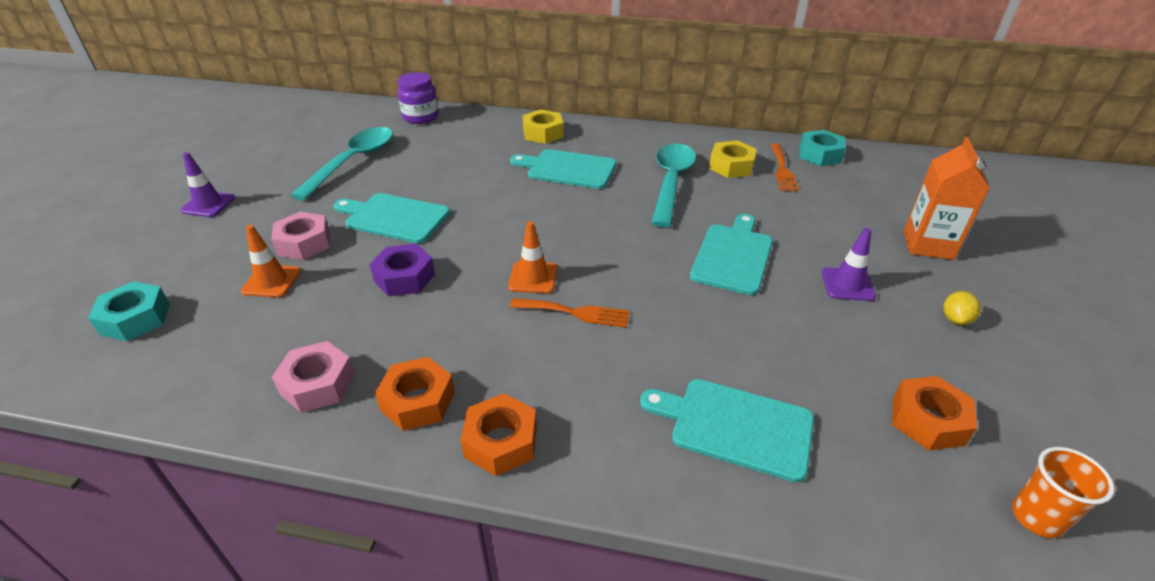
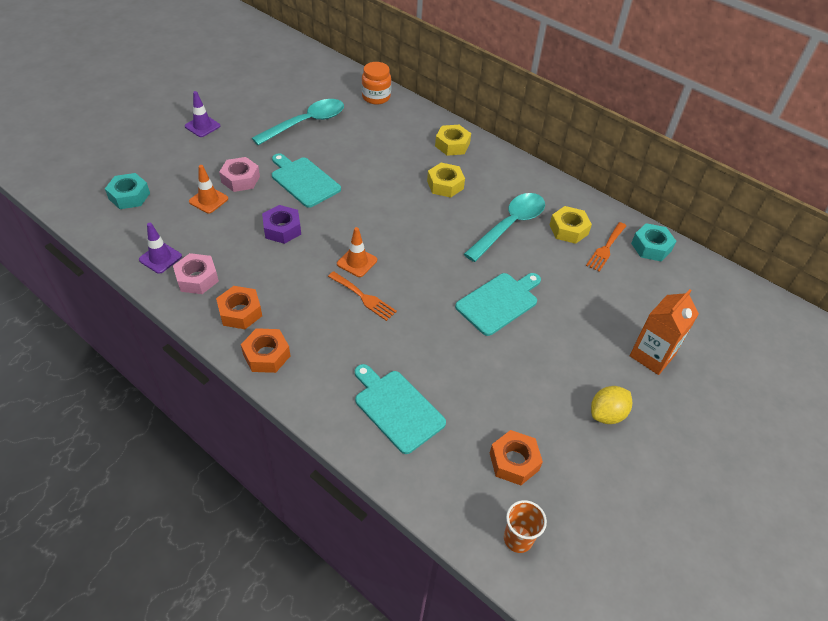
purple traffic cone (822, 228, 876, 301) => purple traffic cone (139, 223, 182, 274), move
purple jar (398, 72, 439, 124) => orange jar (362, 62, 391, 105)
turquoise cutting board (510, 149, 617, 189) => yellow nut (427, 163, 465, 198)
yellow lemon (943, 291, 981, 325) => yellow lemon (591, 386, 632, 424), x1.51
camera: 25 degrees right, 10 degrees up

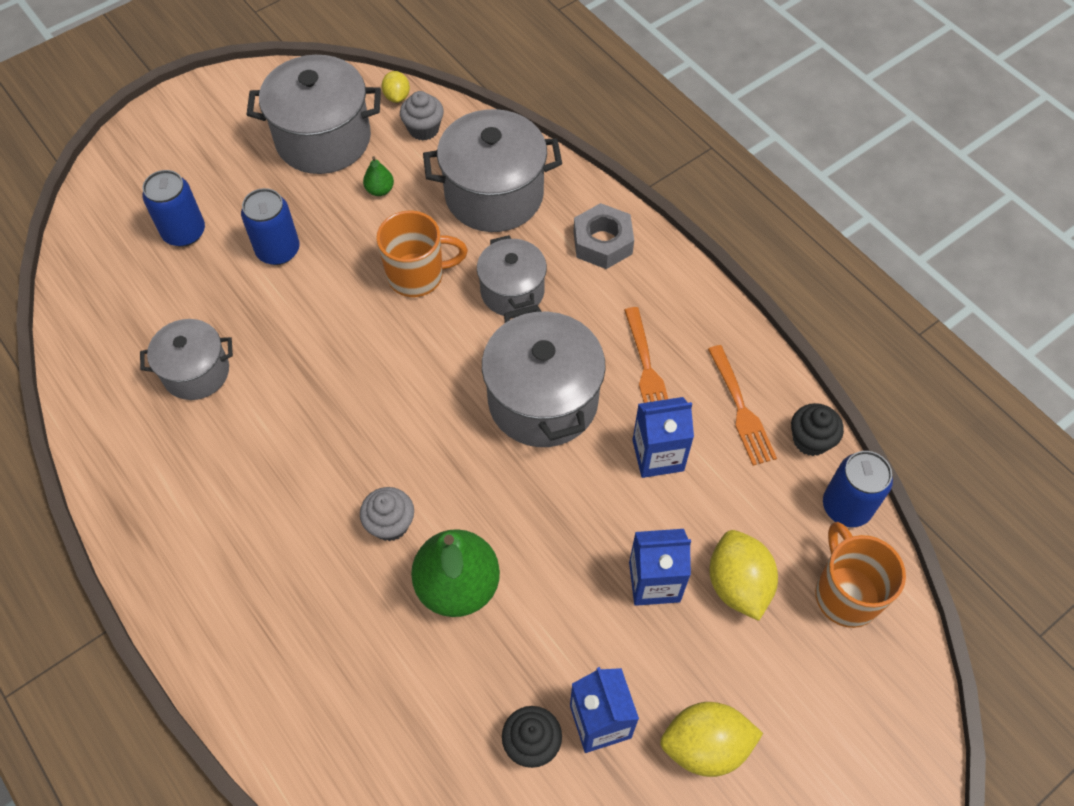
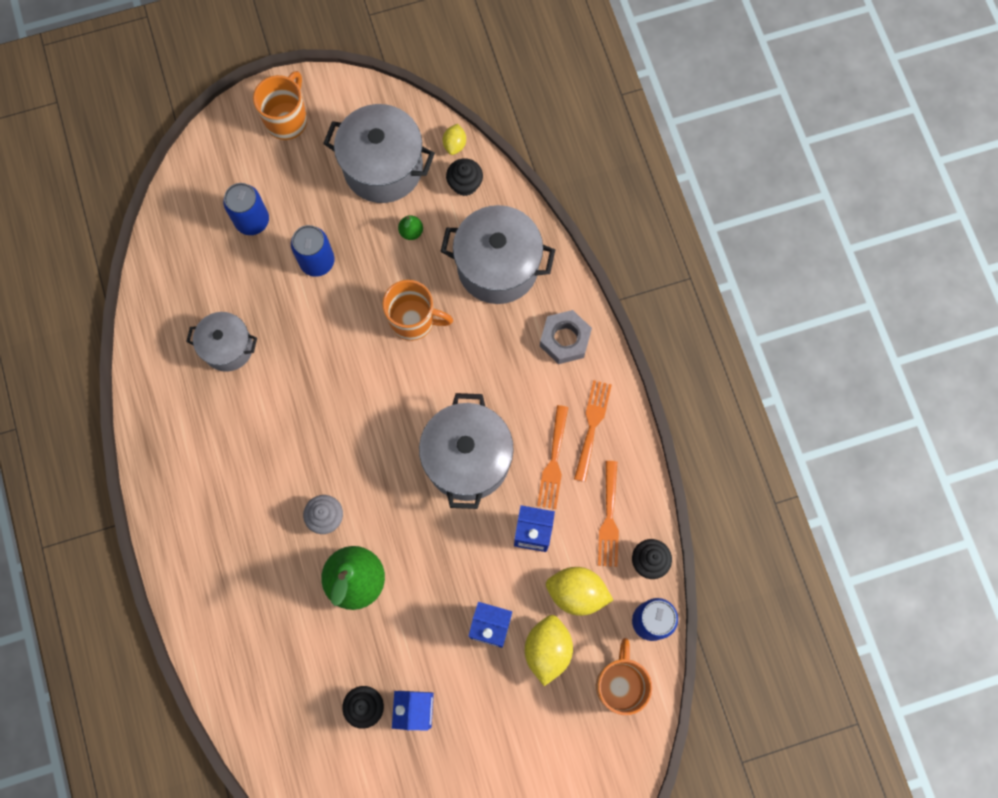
nothing => orange mug (253, 71, 307, 140)
grey cupcake (400, 91, 444, 141) => black cupcake (446, 158, 483, 196)
yellow lemon (660, 702, 763, 777) => yellow lemon (546, 567, 613, 616), move
nothing => orange fork (574, 380, 612, 482)
grey pot (477, 235, 547, 316) => nothing
camera: 20 degrees right, 15 degrees up

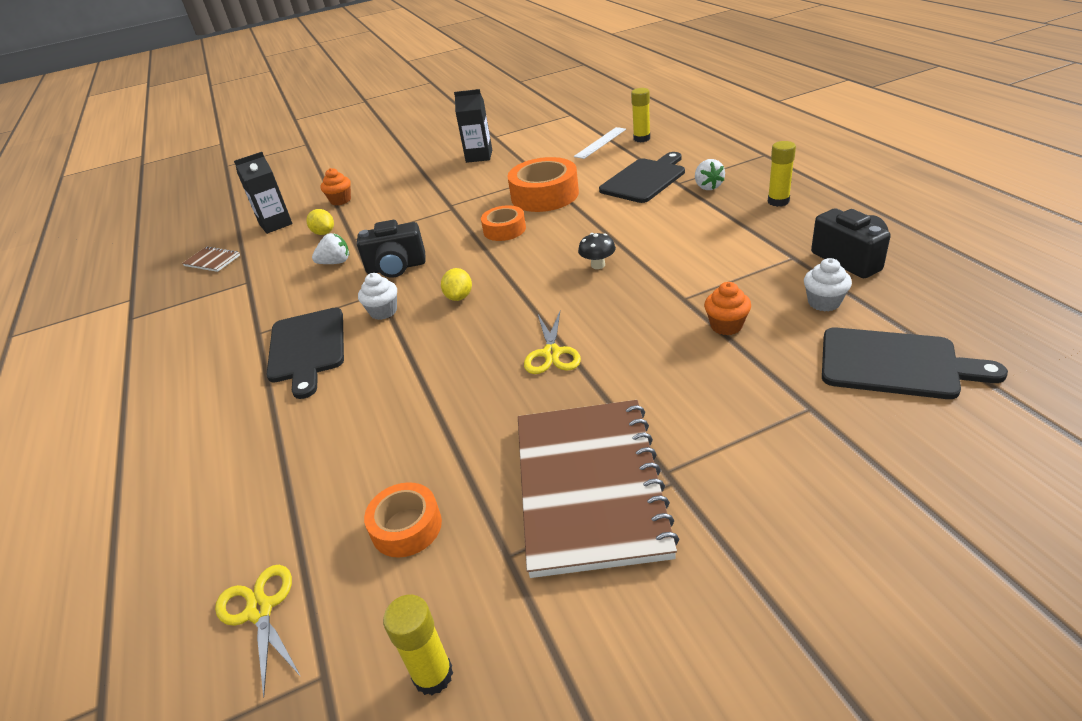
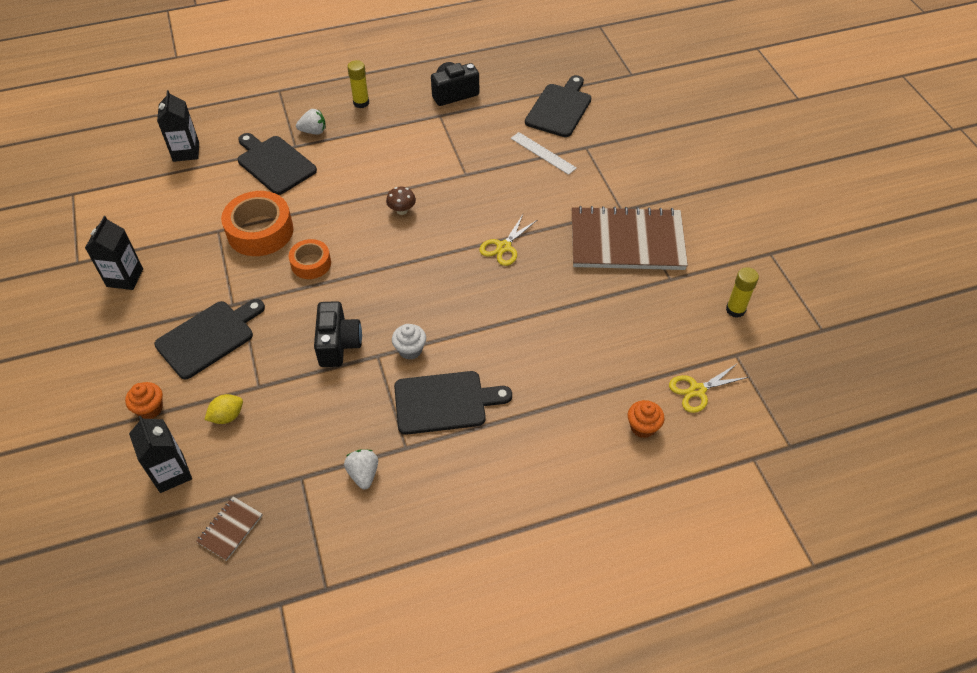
nothing => black cutting board (154, 299, 265, 379)
yellow glue stick (631, 88, 650, 142) => black carton (157, 90, 199, 162)
white strawberry (312, 233, 349, 264) => white strawberry (344, 449, 378, 489), move
black mushroom (578, 233, 616, 269) => brown mushroom (386, 187, 416, 215)
yellow scissors (524, 311, 581, 374) => yellow scissors (479, 215, 537, 266), 120 degrees clockwise
white ruler (574, 127, 626, 159) => white ruler (511, 132, 577, 175), move
orange cupcake (704, 282, 751, 335) => orange cupcake (628, 400, 665, 438), move
orange tape (364, 482, 442, 558) => nothing
yellow lemon (441, 268, 472, 301) => nothing
white cupcake (804, 258, 852, 312) => nothing
camera: 90 degrees left, 15 degrees up

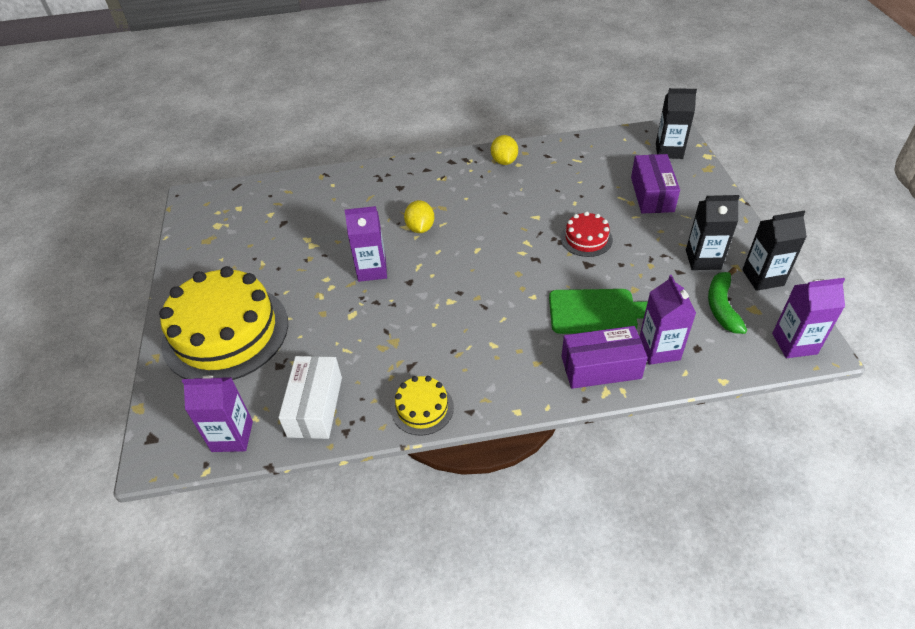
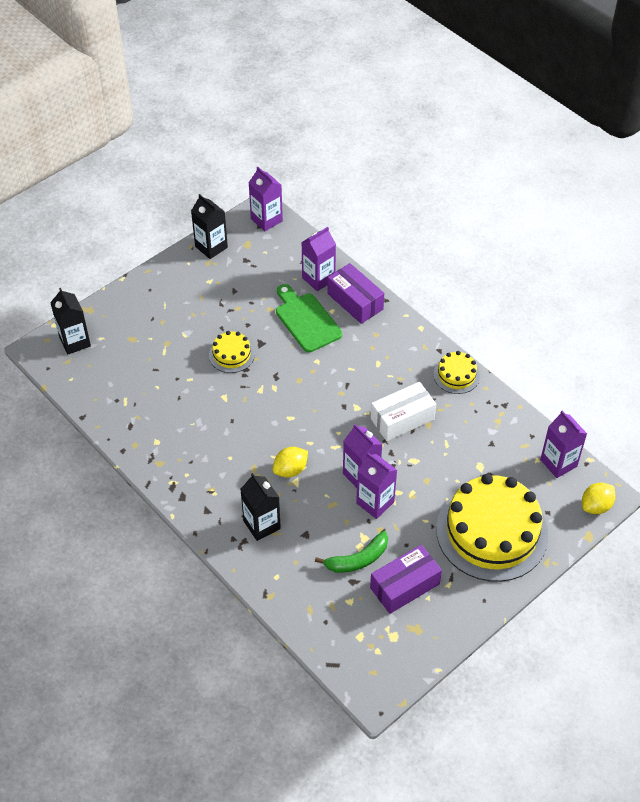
red cake (561, 211, 613, 257) => yellow cake (209, 331, 255, 373)
black carton (686, 195, 739, 270) => black carton (240, 473, 281, 541), move
green banana (708, 267, 747, 334) => green banana (315, 531, 388, 573), move
nothing => purple carton (356, 453, 397, 519)
purple box (631, 154, 680, 213) => purple box (370, 545, 442, 614), move
white box (278, 356, 342, 439) => white box (371, 382, 436, 441), move
yellow lemon (491, 135, 518, 165) => yellow lemon (582, 482, 615, 514), move
camera: 125 degrees left, 5 degrees up

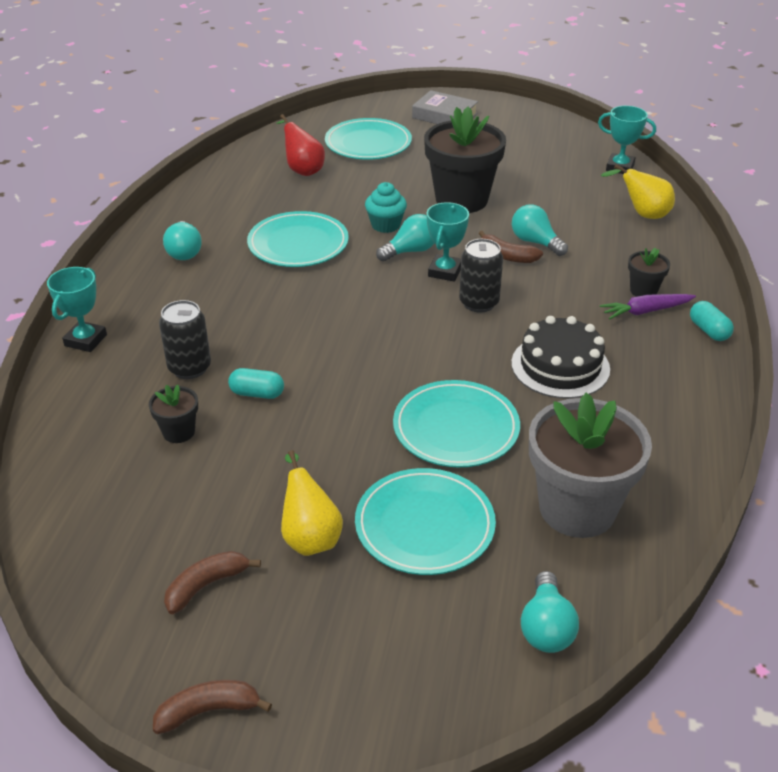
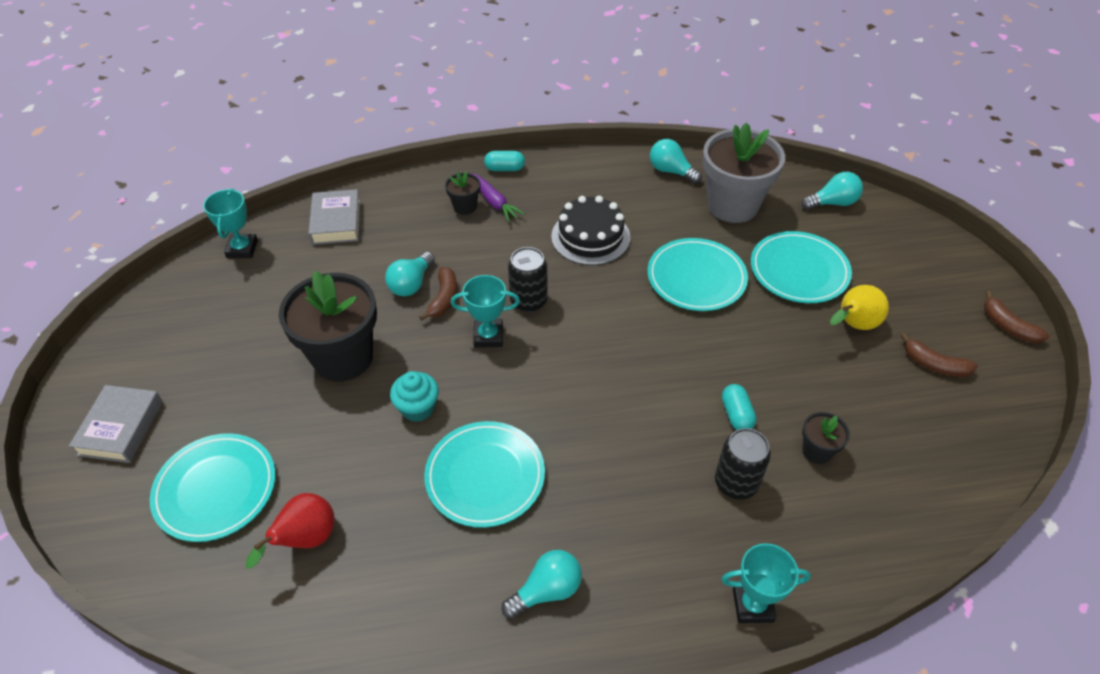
yellow pear (601, 164, 675, 219) => grey book (308, 189, 360, 245)
turquoise capsule (690, 301, 734, 341) => turquoise capsule (484, 151, 525, 171), 45 degrees clockwise
turquoise light bulb (376, 214, 434, 262) => turquoise light bulb (650, 139, 702, 184), move
camera: 110 degrees left, 10 degrees up

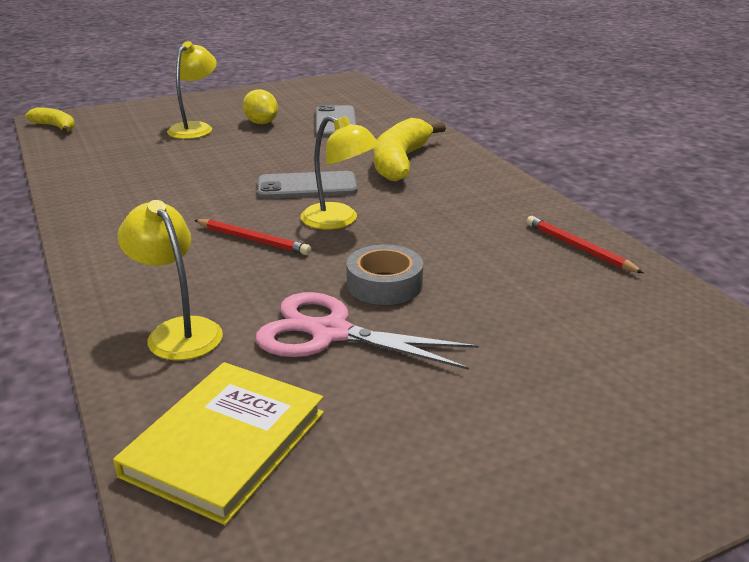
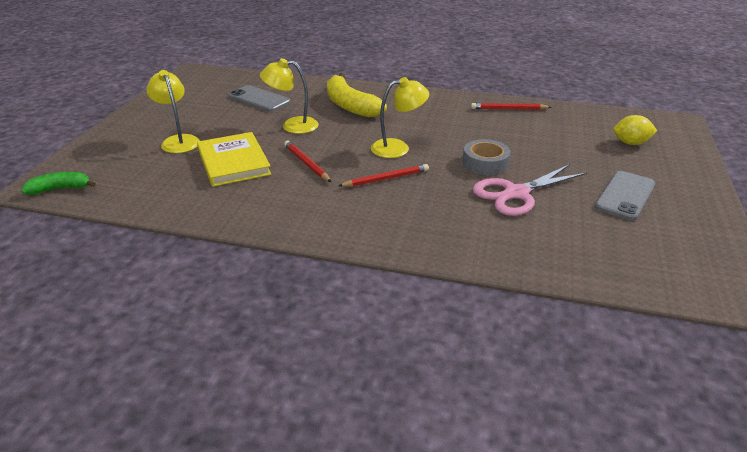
yellow banana (25, 107, 75, 133) => green banana (21, 172, 96, 195)
yellow book (113, 362, 324, 525) => yellow book (197, 132, 271, 187), move
yellow lamp (118, 200, 223, 360) => yellow lamp (260, 58, 319, 134), move
nothing => red pencil (284, 141, 331, 182)
grey phone (257, 171, 358, 199) => grey phone (595, 171, 655, 220), move
yellow lemon (243, 89, 278, 124) => yellow lemon (613, 115, 657, 145), move
camera: 50 degrees left, 5 degrees up

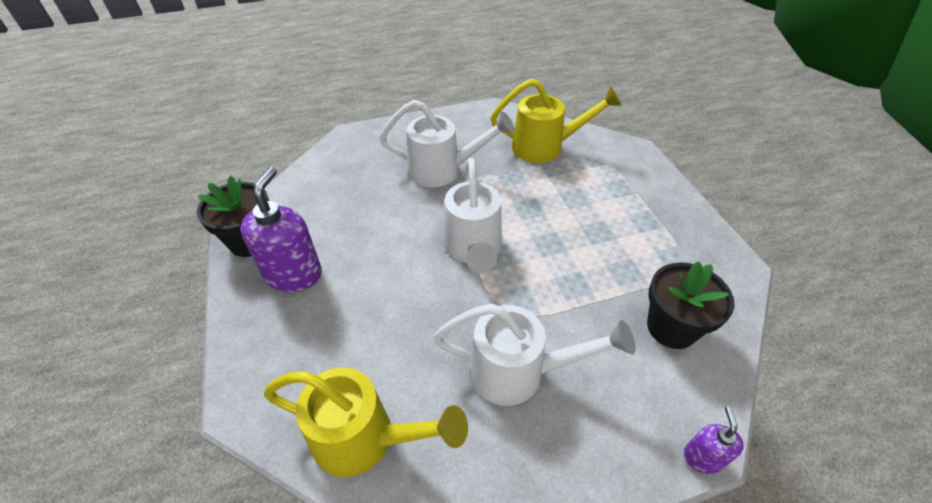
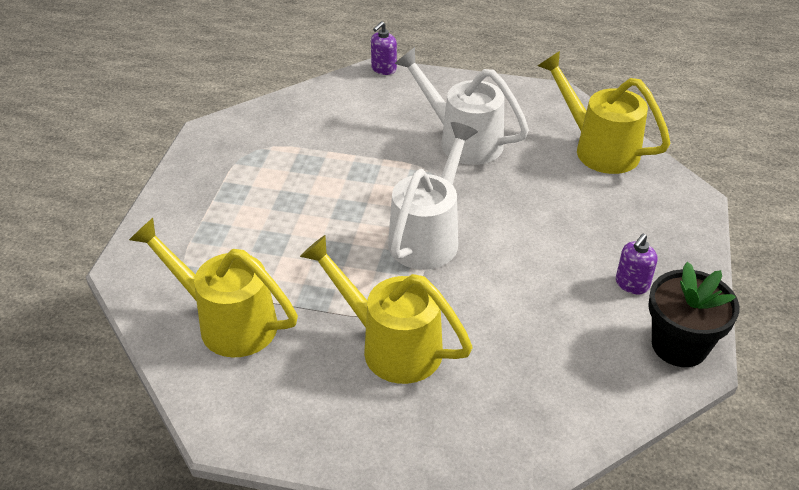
white watering can (380, 100, 515, 187) => yellow watering can (300, 235, 473, 384)
purple soap dispenser (240, 167, 322, 292) => purple soap dispenser (616, 234, 657, 294), x0.52
black flower pot (647, 262, 735, 349) => nothing
camera: 150 degrees left, 5 degrees down

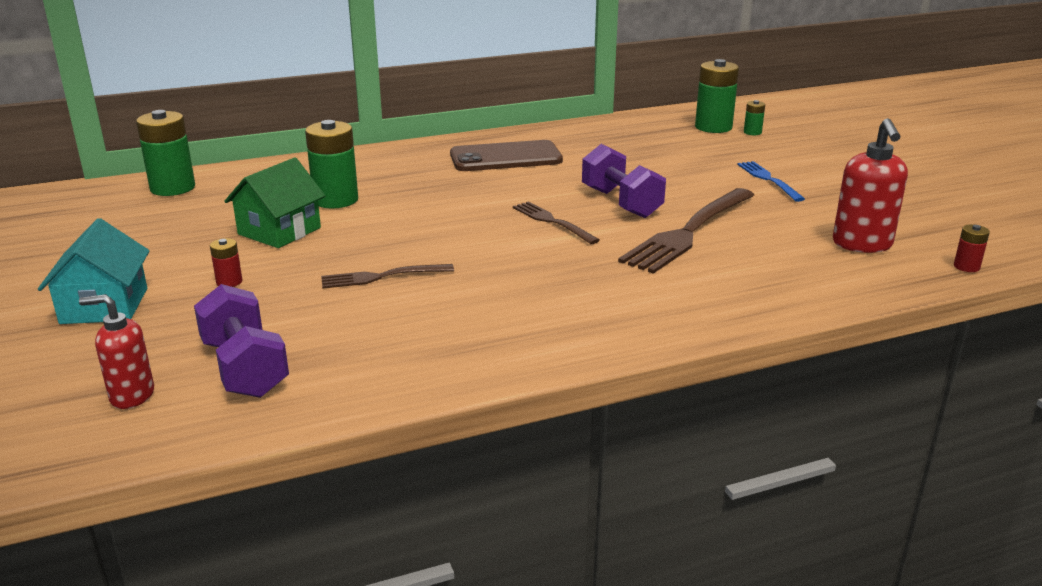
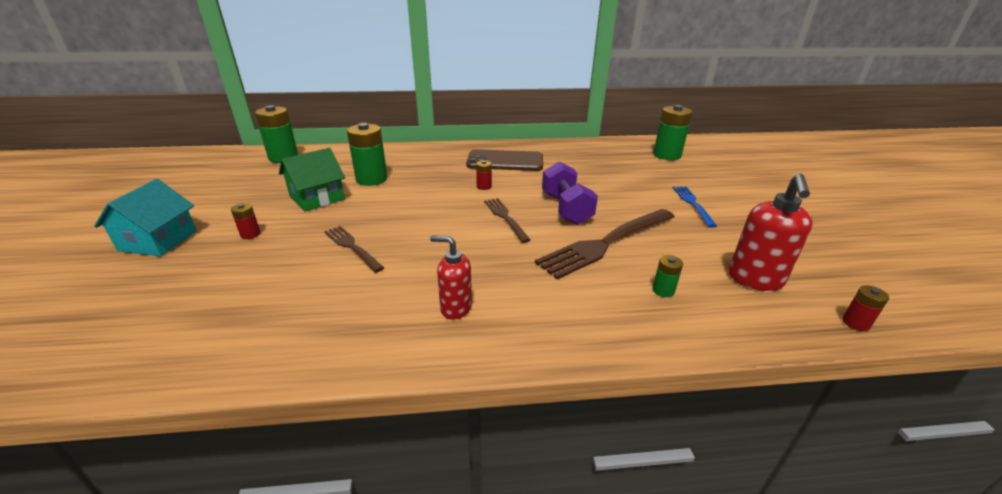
brown fork (321, 264, 454, 289) => brown fork (324, 226, 384, 273), 45 degrees clockwise
red soap dispenser (79, 294, 154, 409) => red soap dispenser (430, 235, 472, 320), move
nothing => red battery (476, 160, 492, 190)
green battery (744, 100, 765, 135) => green battery (653, 255, 683, 297), move
purple dumbbell (194, 284, 289, 398) => nothing
camera: 15 degrees right, 5 degrees up

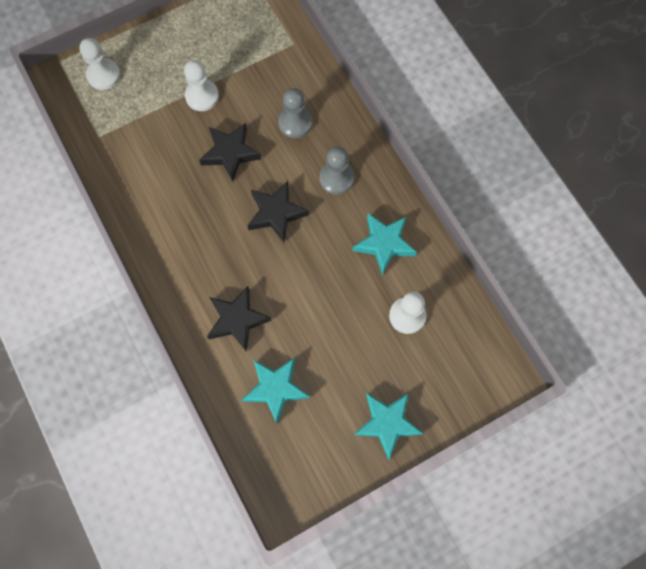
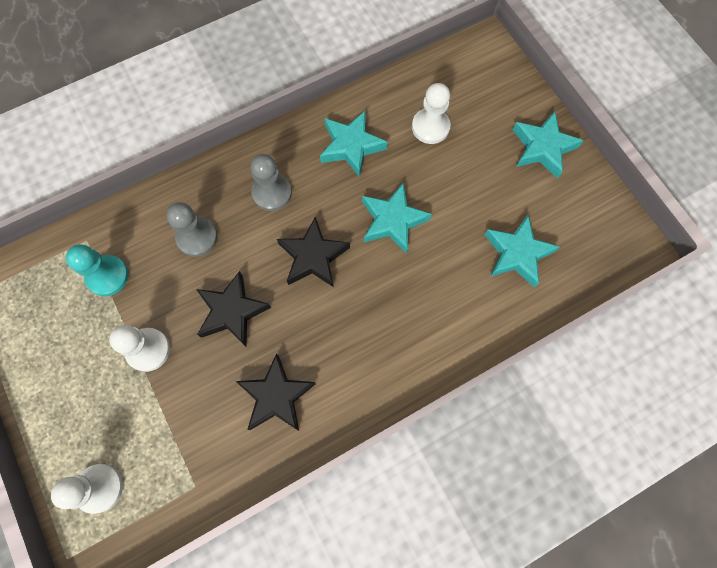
nothing => turquoise pawn (66, 244, 129, 296)
black star (207, 286, 271, 352) => black star (236, 353, 316, 431), move
nothing => turquoise star (362, 182, 432, 254)
camera: 90 degrees left, 0 degrees up

